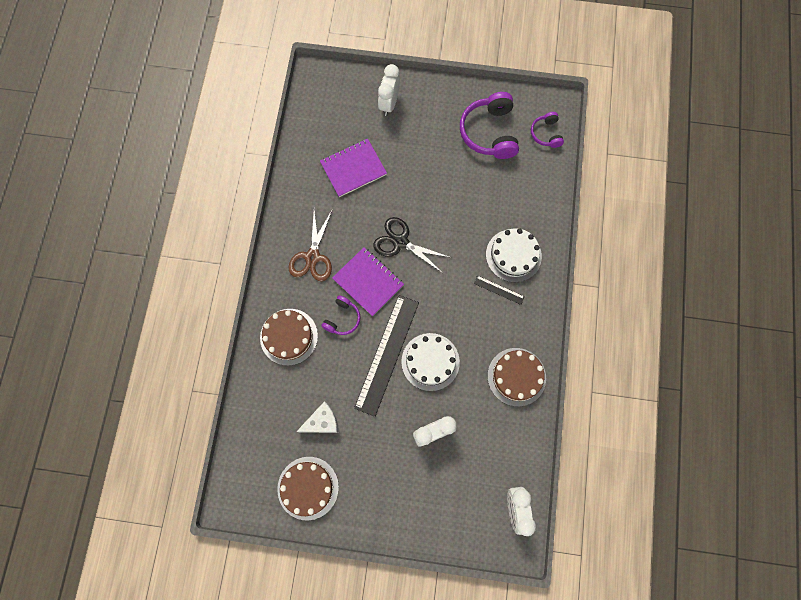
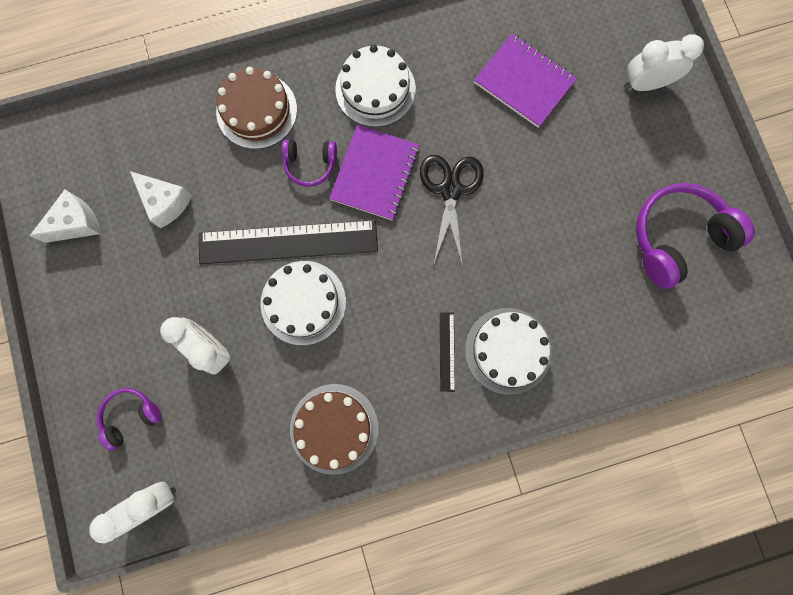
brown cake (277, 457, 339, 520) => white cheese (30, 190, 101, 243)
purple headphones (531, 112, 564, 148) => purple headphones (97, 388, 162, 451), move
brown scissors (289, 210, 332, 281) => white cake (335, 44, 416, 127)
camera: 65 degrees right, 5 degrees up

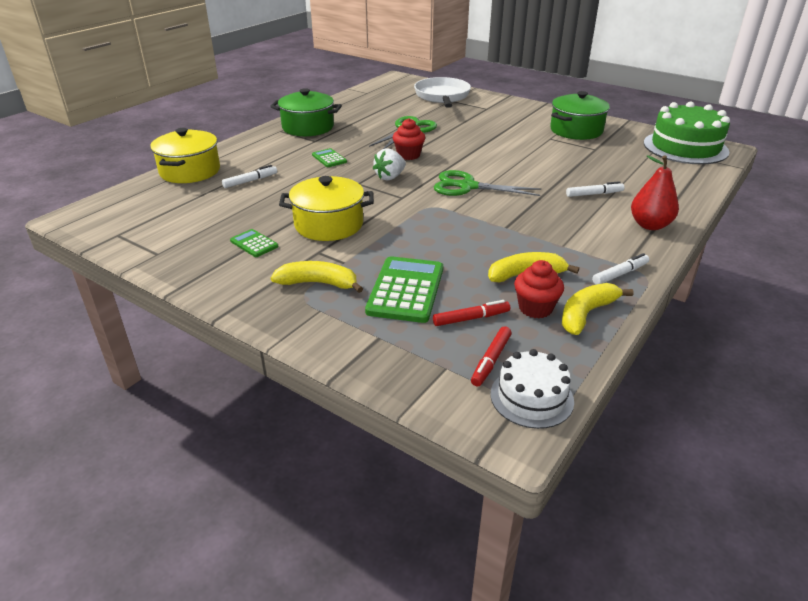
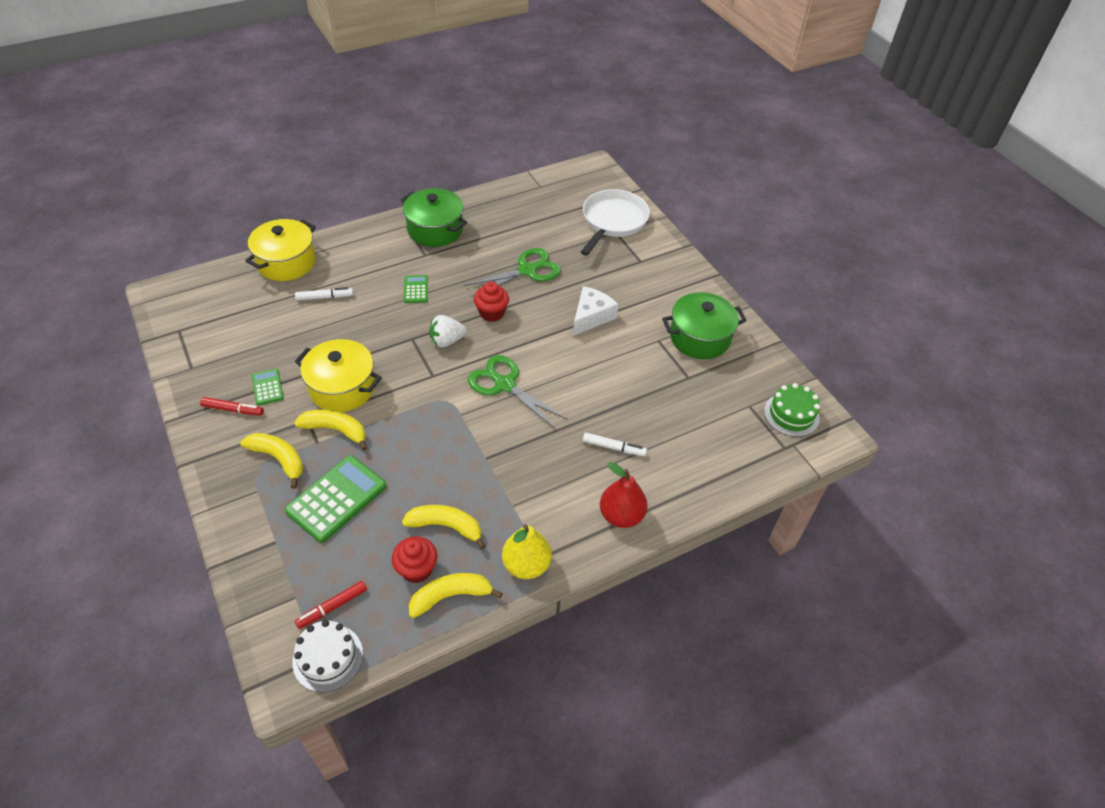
red marker (433, 300, 510, 326) => red marker (200, 397, 264, 416), move
nothing => yellow banana (294, 409, 367, 451)
white marker (592, 253, 649, 285) => yellow pear (502, 524, 552, 579)
nothing => white cheese (573, 286, 619, 336)
green cake (644, 102, 730, 164) => green cake (764, 383, 820, 437), x0.57
camera: 25 degrees right, 15 degrees up

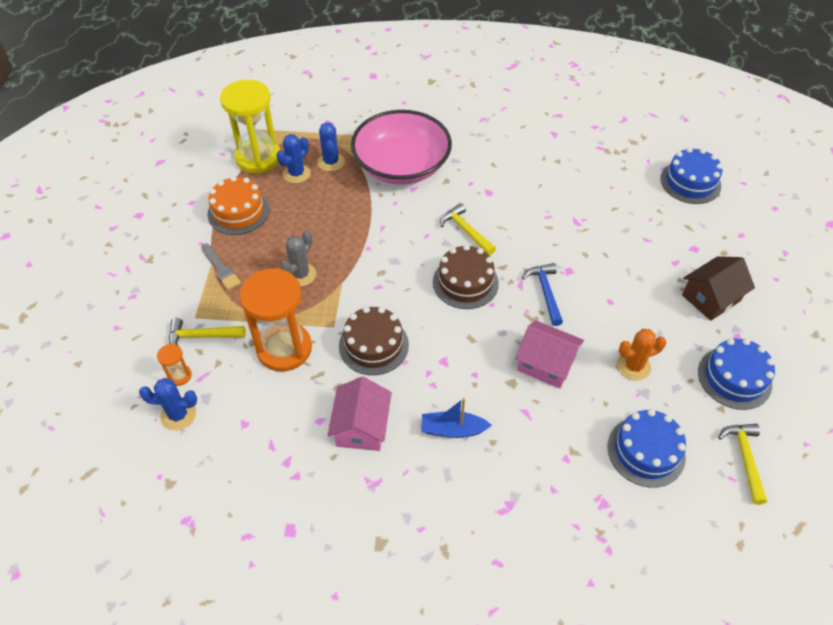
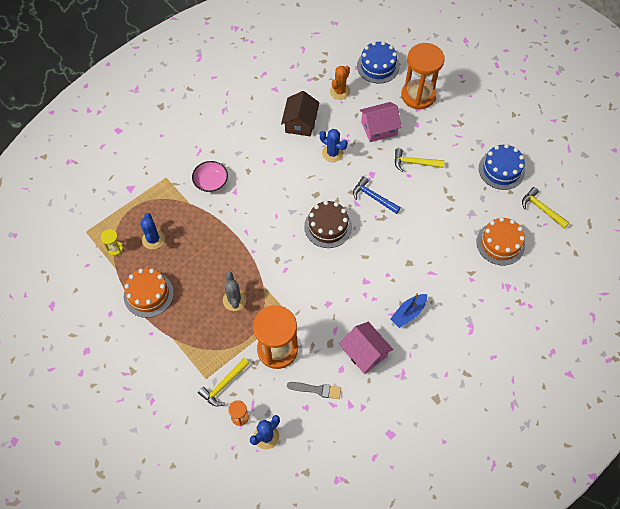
yellow hourglass (220, 80, 280, 173) => yellow hourglass (101, 229, 123, 256), x0.42
pink bowl (351, 110, 452, 185) => pink bowl (192, 161, 228, 192), x0.46
brown house (682, 256, 755, 321) => brown house (281, 91, 320, 136), move
grey brush (201, 243, 241, 290) => grey brush (287, 382, 341, 399), move
blue cactus (317, 122, 345, 171) => blue cactus (320, 129, 348, 162), move
orange cactus (617, 329, 667, 381) => orange cactus (330, 66, 350, 100), move
pink house (515, 320, 584, 389) => pink house (360, 102, 402, 142), move
yellow hammer (440, 203, 496, 255) => yellow hammer (395, 148, 445, 172), move
nothing => orange hourglass (401, 43, 445, 109)
blue cake (608, 409, 686, 488) => orange cake (476, 217, 525, 265)
brown cake (339, 306, 409, 375) => nothing
camera: 45 degrees left, 10 degrees up

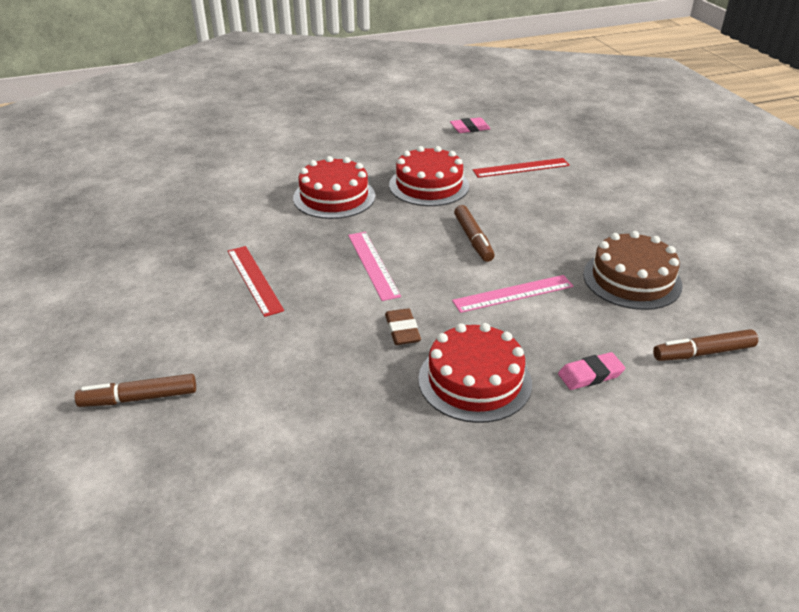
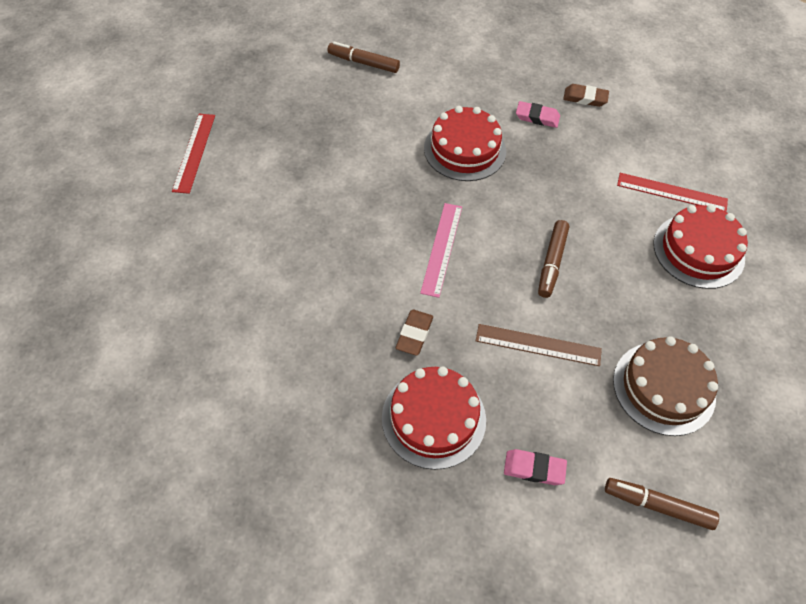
red ruler (228, 246, 284, 317) => red ruler (172, 114, 215, 194), move
brown marker (75, 374, 196, 407) => brown marker (328, 42, 400, 73), move
pink ruler (452, 275, 573, 313) => brown ruler (476, 324, 602, 366)
pink eraser (450, 117, 491, 133) => pink eraser (516, 101, 560, 128), move
nothing => brown eraser (563, 84, 609, 107)
red cake (389, 146, 469, 206) => red cake (653, 204, 748, 289), move
camera: 30 degrees right, 20 degrees up

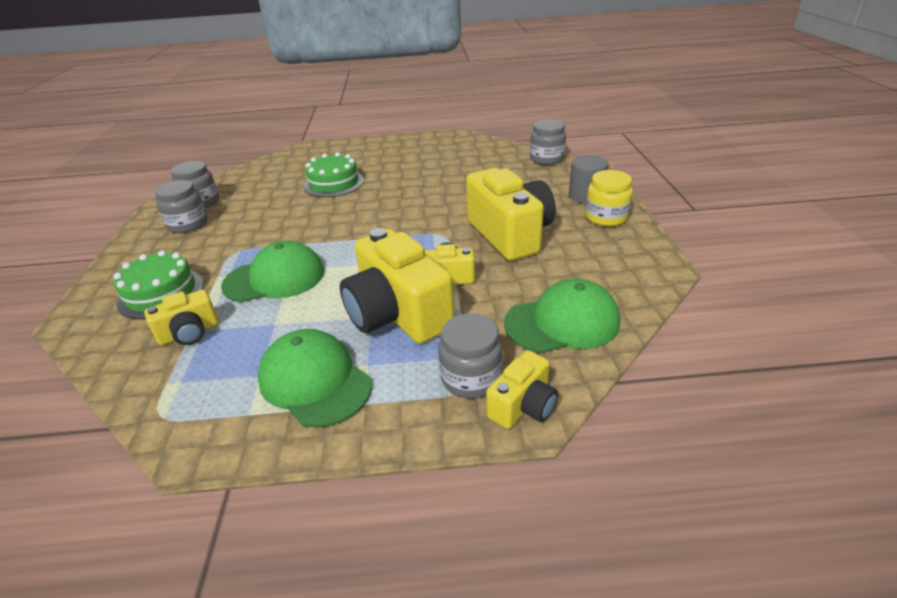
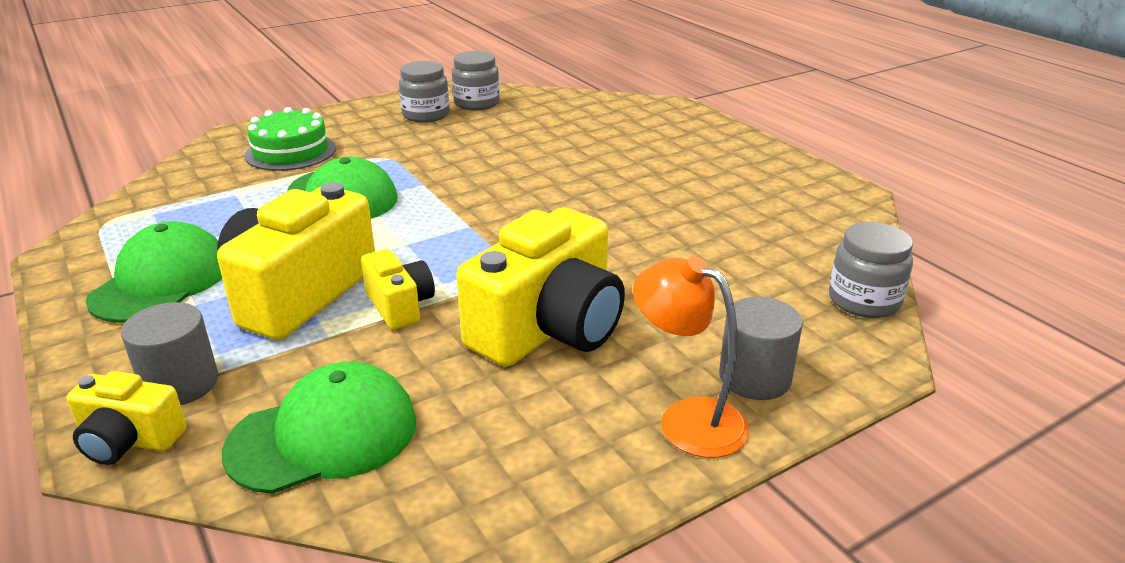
grey jar (438, 314, 502, 398) => grey cylinder (121, 302, 218, 405)
green cap (504, 279, 620, 353) => green cap (222, 362, 416, 494), 75 degrees counterclockwise
yellow jar (585, 170, 633, 226) => orange lamp (633, 257, 750, 458)
yellow camera (144, 290, 219, 346) => nothing
green cake (304, 152, 364, 197) => nothing
camera: 60 degrees right, 5 degrees down

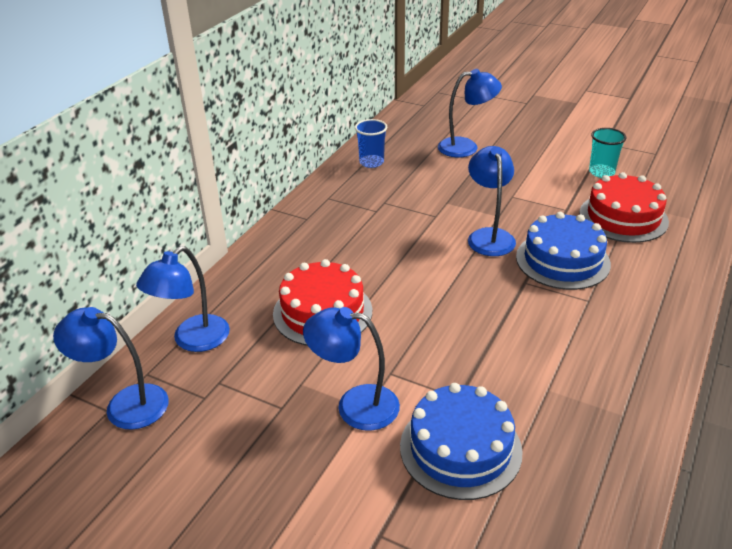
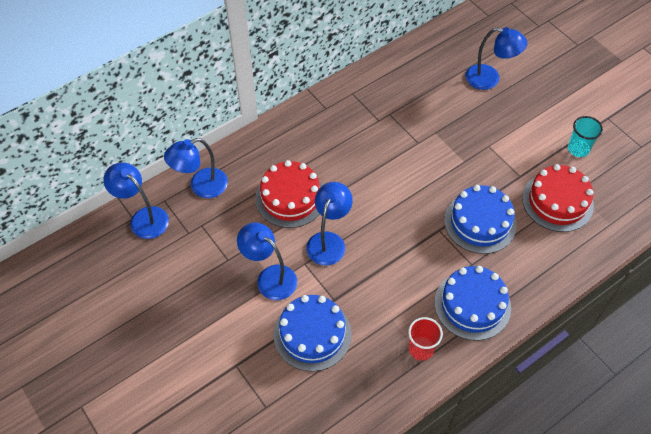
blue lamp (468, 146, 516, 256) => blue lamp (306, 182, 353, 265), move
nothing => red cup (408, 317, 443, 361)
nothing => blue cake (435, 266, 511, 341)
blue cup (355, 119, 387, 168) => nothing
camera: 25 degrees right, 20 degrees up

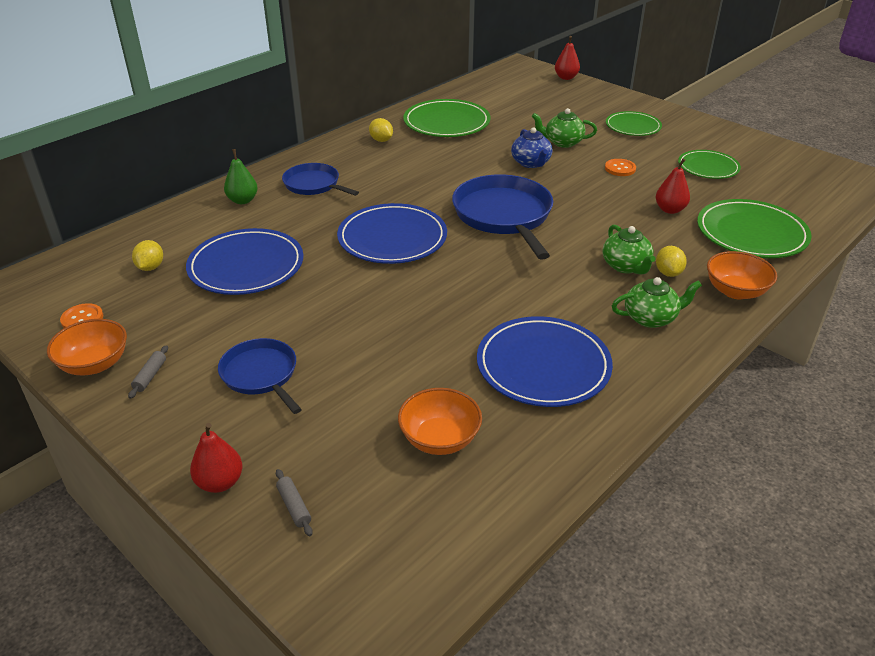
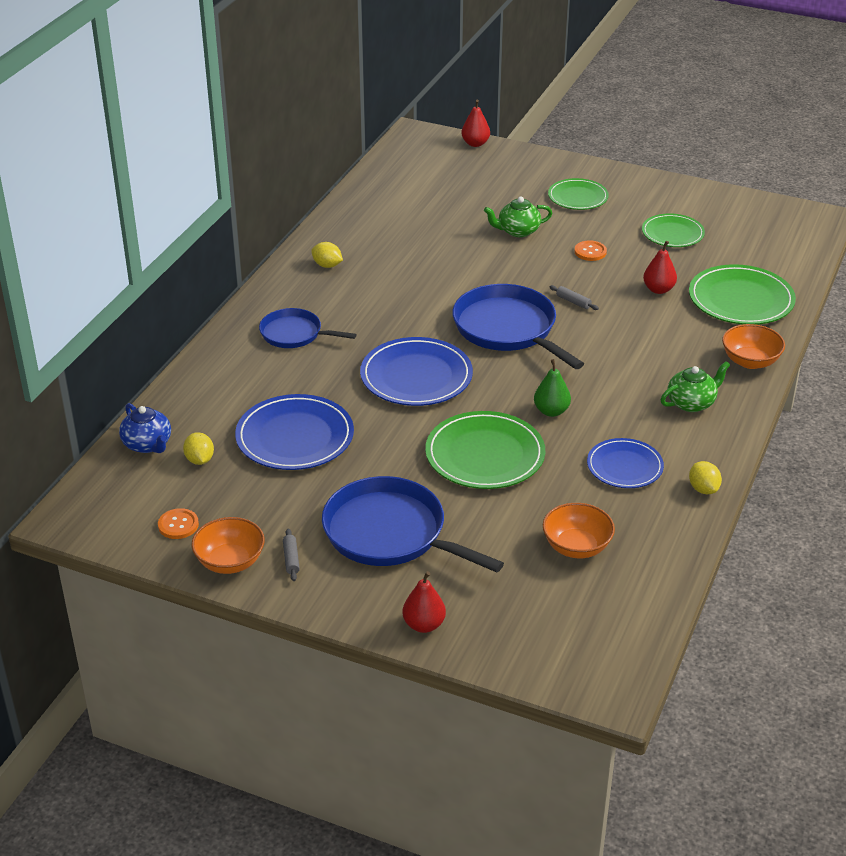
blue teapot (511, 127, 552, 168) => blue teapot (119, 403, 171, 453), move
blue pan (218, 338, 302, 414) => blue pan (322, 476, 504, 572), x1.69
green plate (403, 99, 491, 137) => green plate (425, 411, 545, 489), move
green pear (224, 149, 258, 204) => green pear (534, 359, 571, 417), move
grey rolling pin (276, 469, 313, 536) => grey rolling pin (550, 285, 599, 310), move
blue plate (477, 316, 613, 407) => blue plate (587, 438, 664, 488), x0.63
yellow lemon (656, 246, 687, 277) => yellow lemon (689, 461, 722, 494), move
green teapot (603, 225, 655, 274) => nothing
camera: 20 degrees left, 0 degrees up

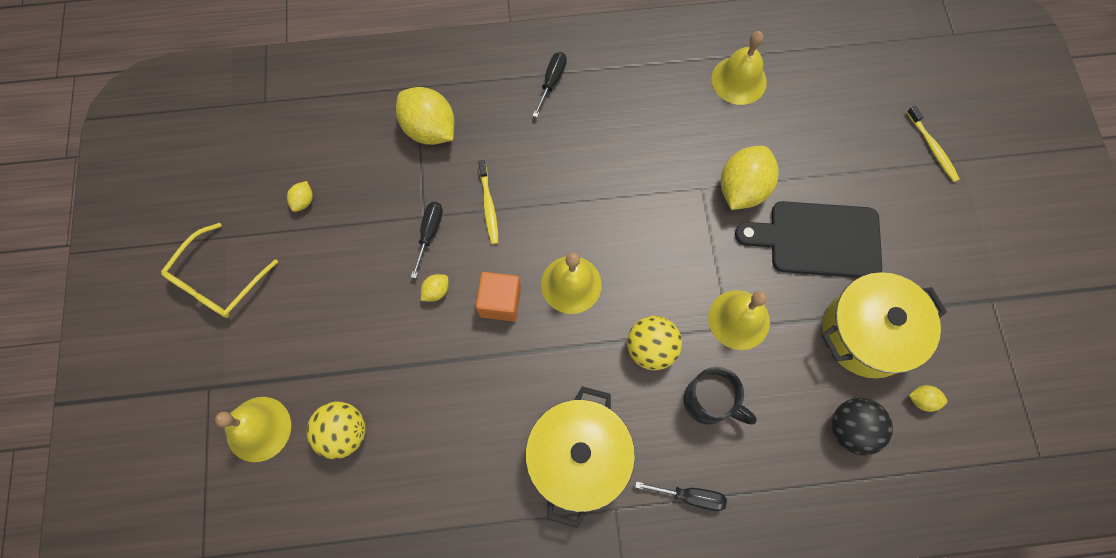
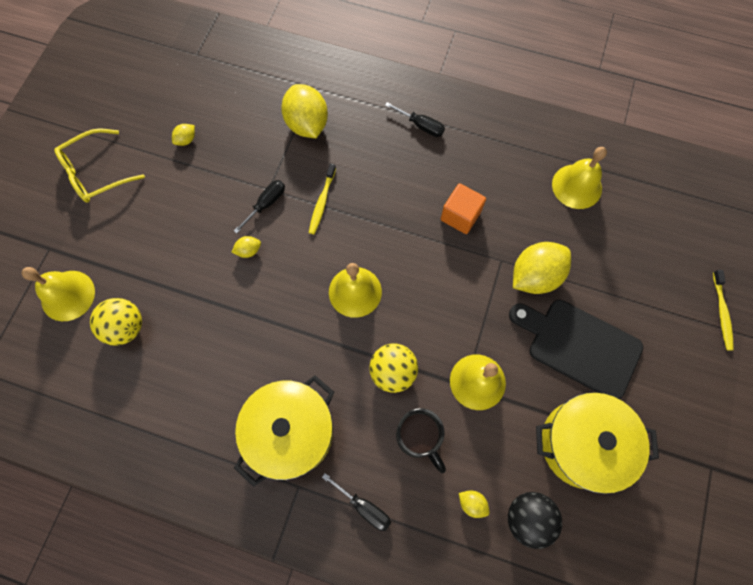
black screwdriver (532, 52, 567, 117) => black screwdriver (385, 102, 445, 137), 75 degrees clockwise
orange cube (476, 272, 521, 321) => orange cube (441, 183, 486, 234), move
yellow lemon (909, 385, 947, 412) => yellow lemon (459, 490, 490, 518), move
camera: 25 degrees right, 0 degrees up

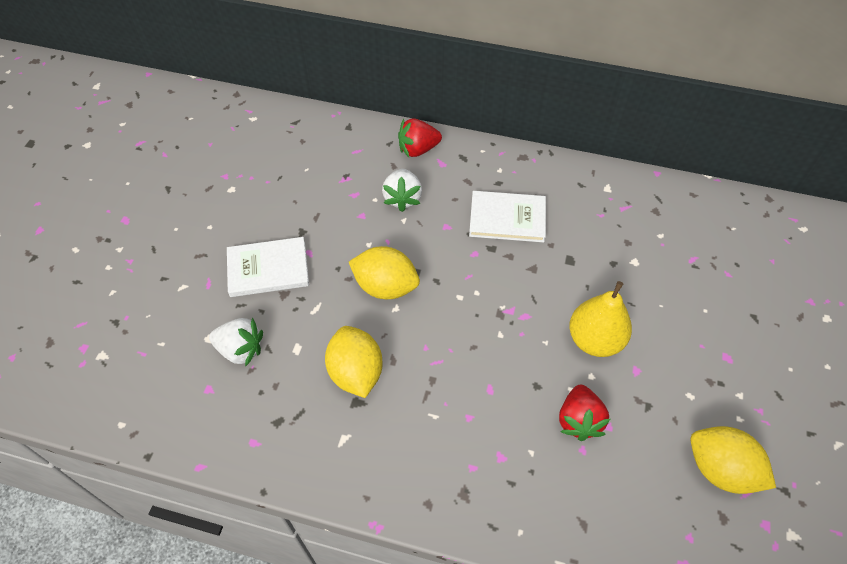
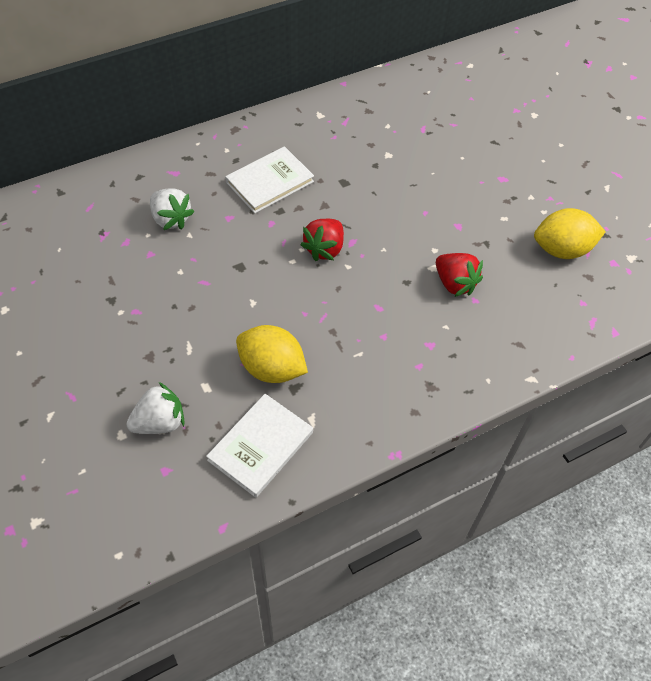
white book (227, 237, 309, 297) => white book (206, 394, 313, 498), move
red strawberry (398, 118, 442, 157) => red strawberry (300, 219, 344, 261), move
yellow lemon (349, 246, 420, 299) => nothing
yellow pear (569, 281, 632, 357) => nothing
camera: 45 degrees left, 0 degrees up

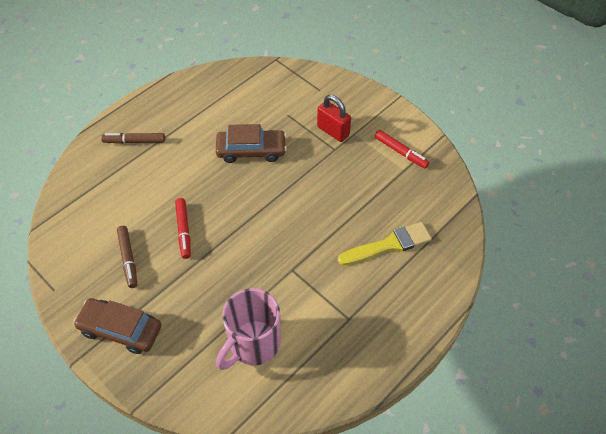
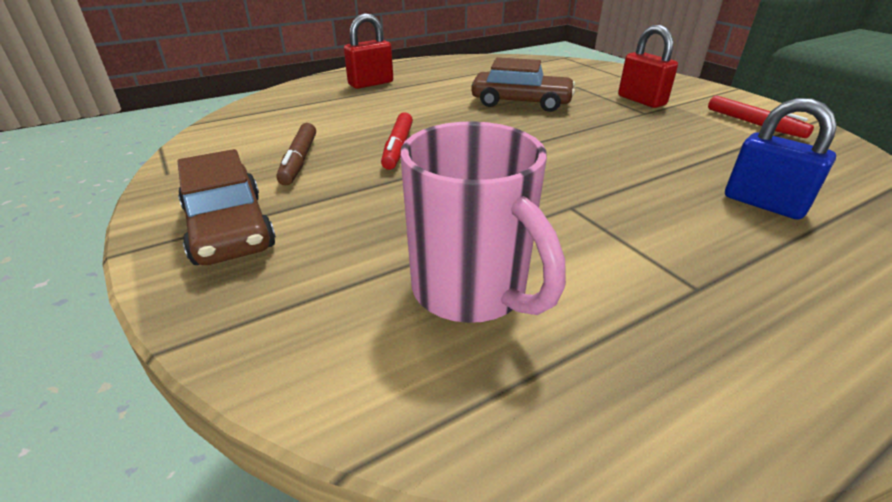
brown car (73, 298, 162, 354) => brown car (178, 149, 276, 265), 150 degrees counterclockwise
brown marker (101, 133, 165, 144) => red padlock (344, 13, 393, 89)
pink mug (216, 288, 281, 370) => pink mug (400, 121, 566, 323), 90 degrees counterclockwise
yellow brush (338, 222, 432, 265) => blue padlock (725, 98, 837, 220)
camera: 15 degrees right, 20 degrees down

